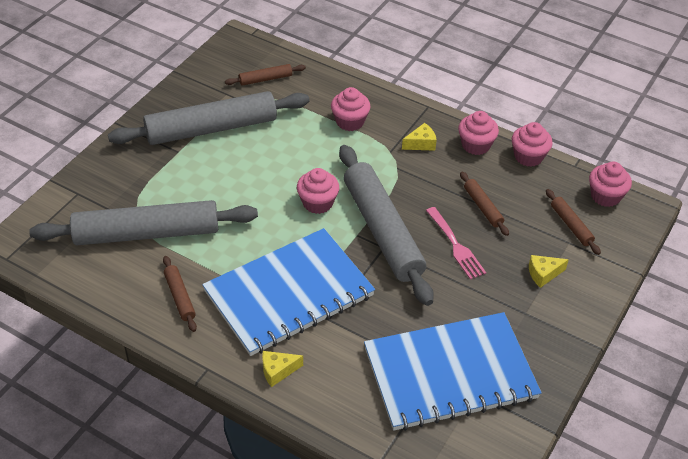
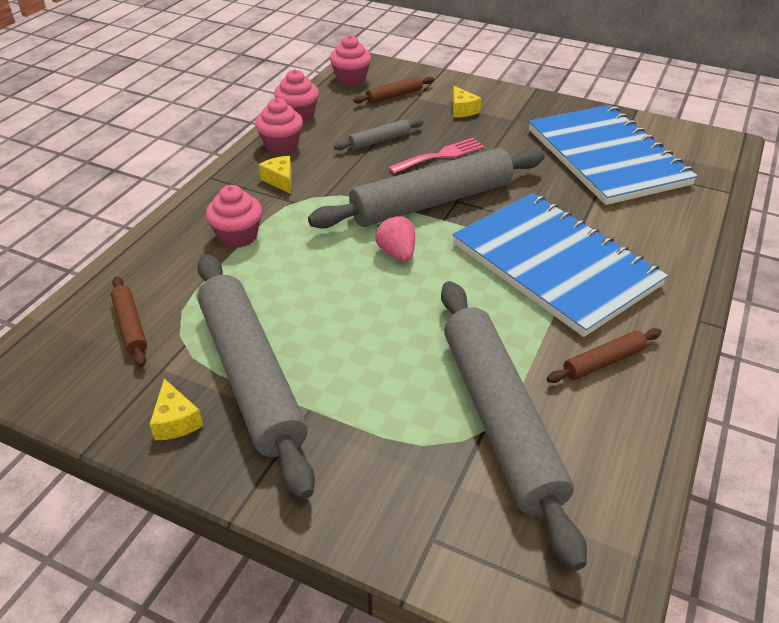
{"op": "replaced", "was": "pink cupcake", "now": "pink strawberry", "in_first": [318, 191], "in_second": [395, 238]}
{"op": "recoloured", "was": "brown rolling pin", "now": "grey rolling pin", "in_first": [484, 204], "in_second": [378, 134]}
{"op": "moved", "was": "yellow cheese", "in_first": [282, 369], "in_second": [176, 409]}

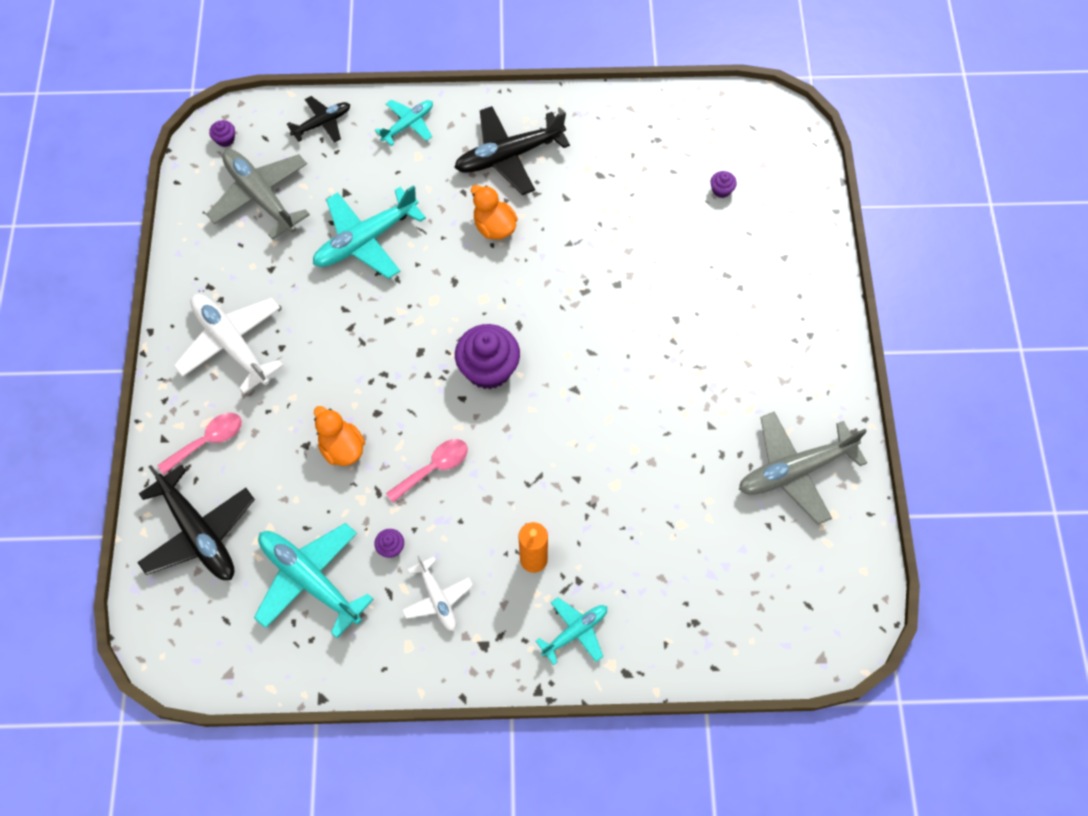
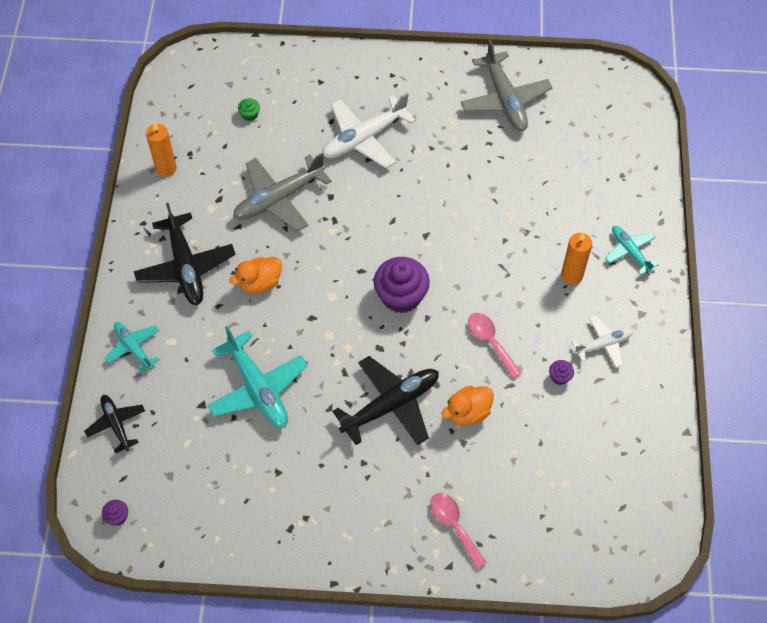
{"op": "moved", "was": "grey plane", "in_first": [258, 194], "in_second": [282, 192]}
{"op": "recoloured", "was": "purple cupcake", "now": "green cupcake", "in_first": [723, 184], "in_second": [249, 109]}
{"op": "moved", "was": "white plane", "in_first": [229, 344], "in_second": [369, 130]}
{"op": "moved", "was": "black plane", "in_first": [196, 522], "in_second": [385, 400]}
{"op": "removed", "was": "turquoise plane", "in_first": [314, 580]}
{"op": "added", "now": "orange candle", "in_second": [161, 150]}

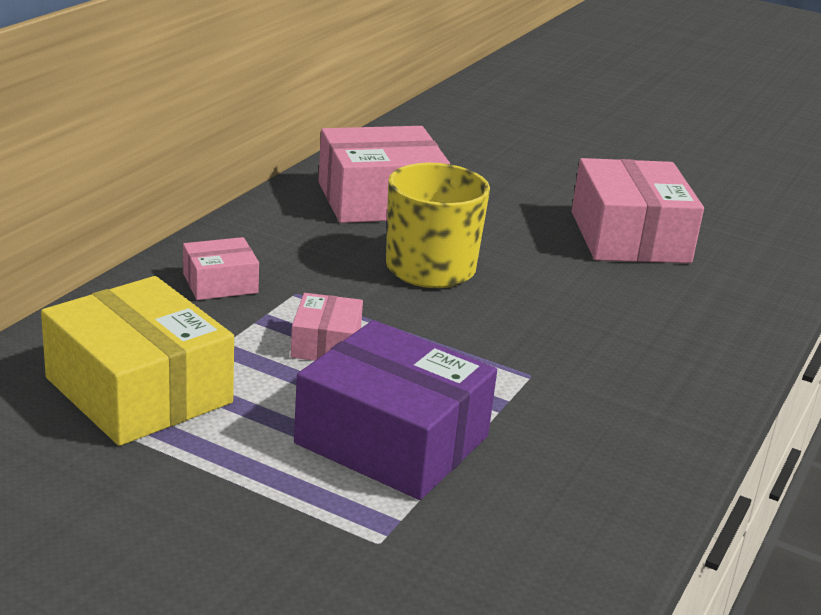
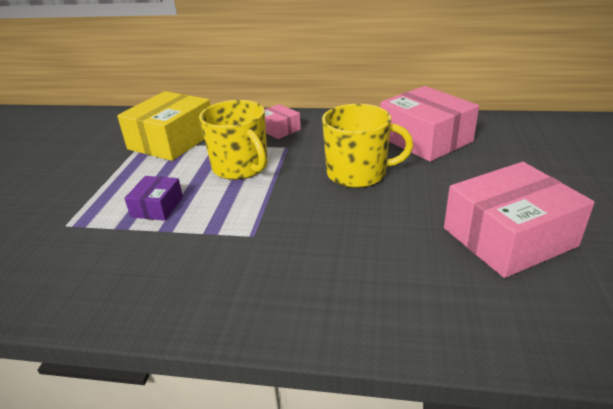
{"op": "replaced", "was": "pink box", "now": "yellow mug", "in_first": [327, 327], "in_second": [233, 140]}
{"op": "resized", "was": "purple box", "in_first": [395, 410], "in_second": [153, 198], "ratio": 0.51}

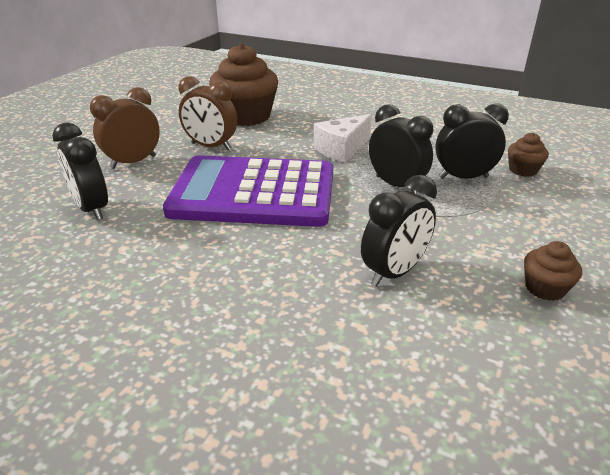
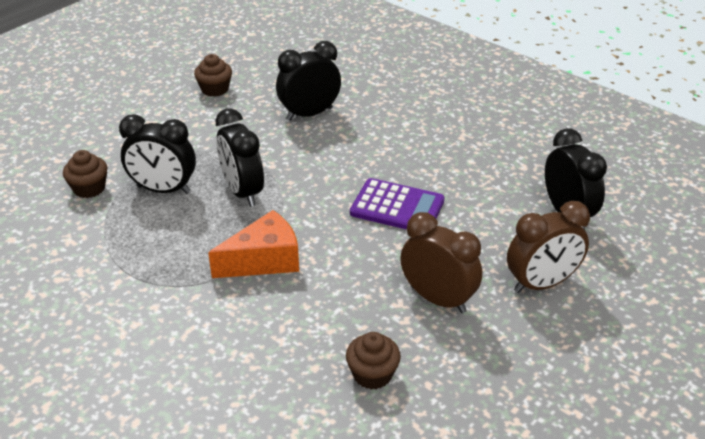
{"op": "resized", "was": "brown cupcake", "in_first": [243, 84], "in_second": [373, 361], "ratio": 0.46}
{"op": "recoloured", "was": "white cheese", "now": "orange cheese", "in_first": [343, 138], "in_second": [253, 244]}
{"op": "resized", "was": "purple calculator", "in_first": [248, 191], "in_second": [397, 204], "ratio": 0.49}

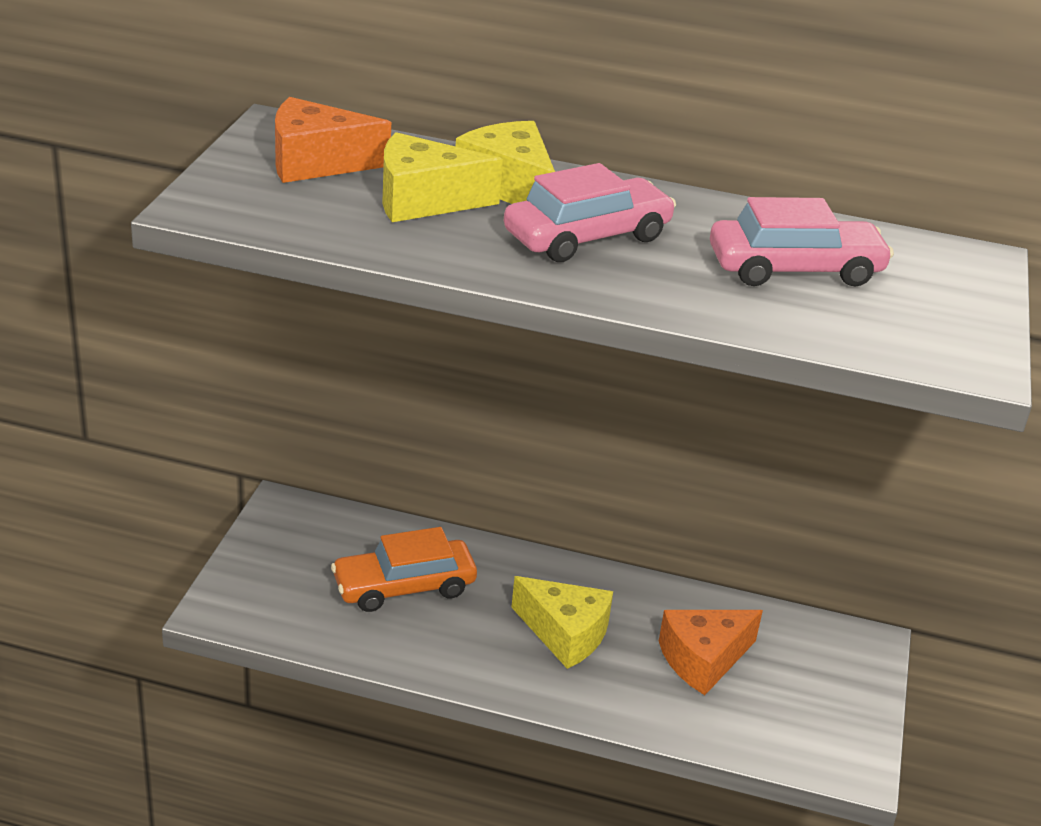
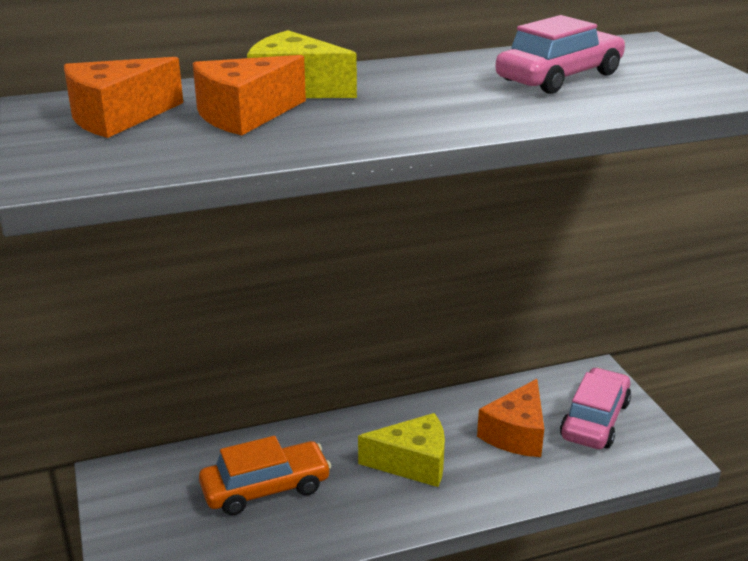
{"op": "recoloured", "was": "yellow cheese", "now": "orange cheese", "in_first": [442, 177], "in_second": [249, 95]}
{"op": "moved", "was": "pink car", "in_first": [590, 212], "in_second": [595, 408]}
{"op": "turned", "was": "orange car", "in_first": [404, 569], "in_second": [265, 475], "clockwise": -150}

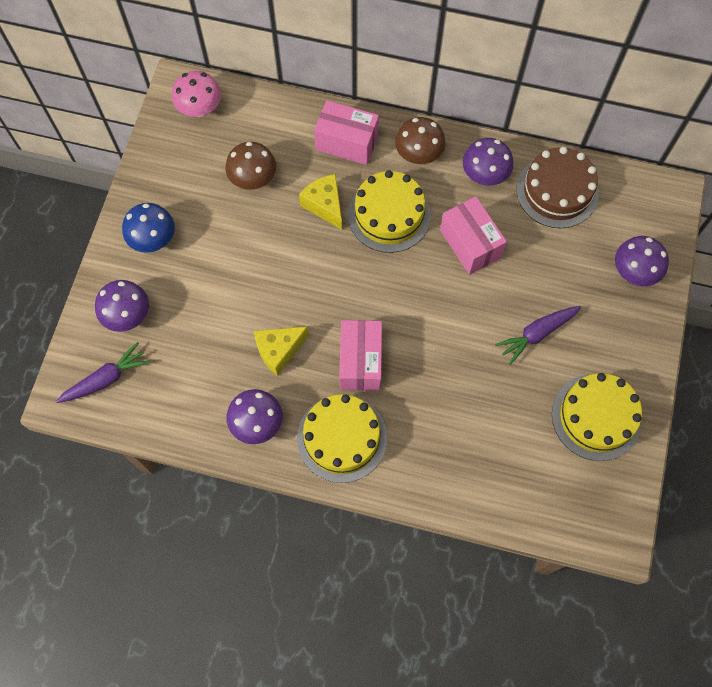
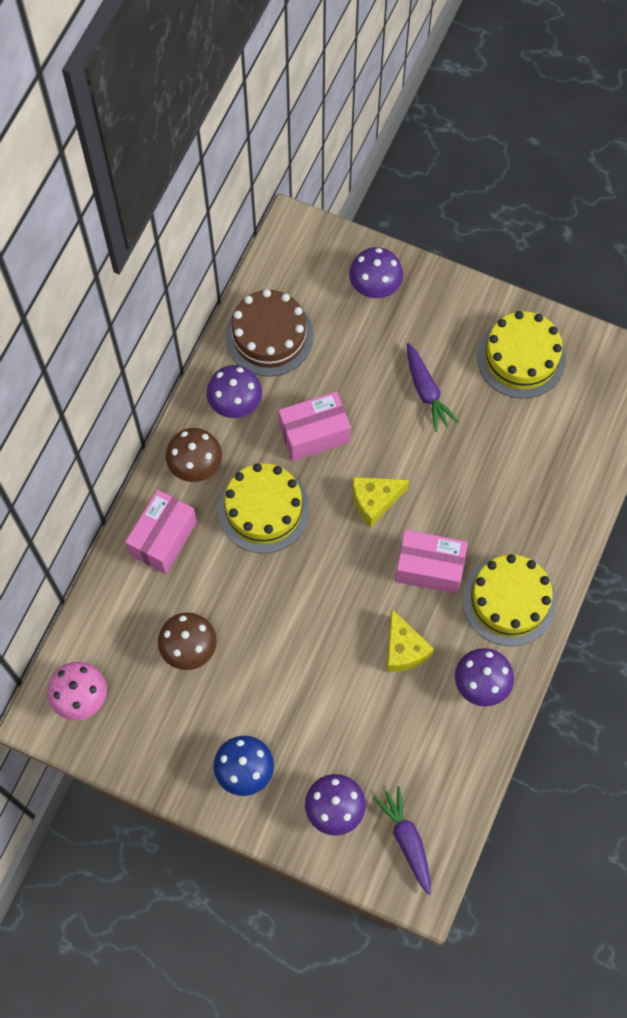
{"op": "moved", "was": "yellow cheese", "in_first": [320, 202], "in_second": [380, 502]}

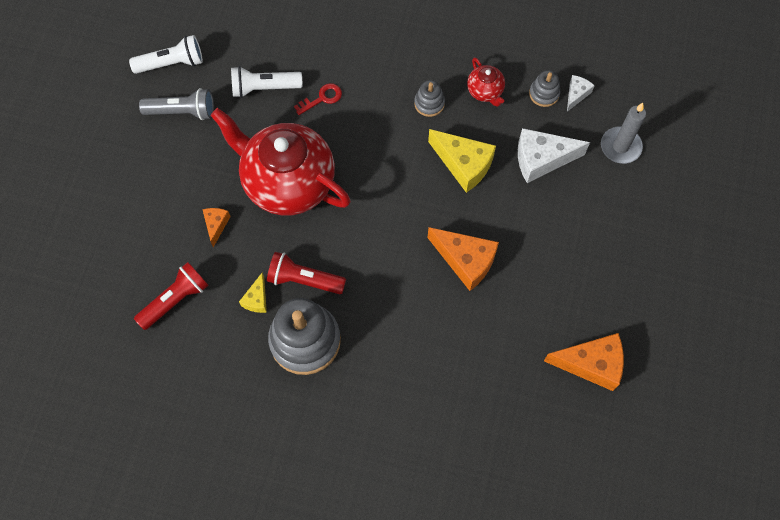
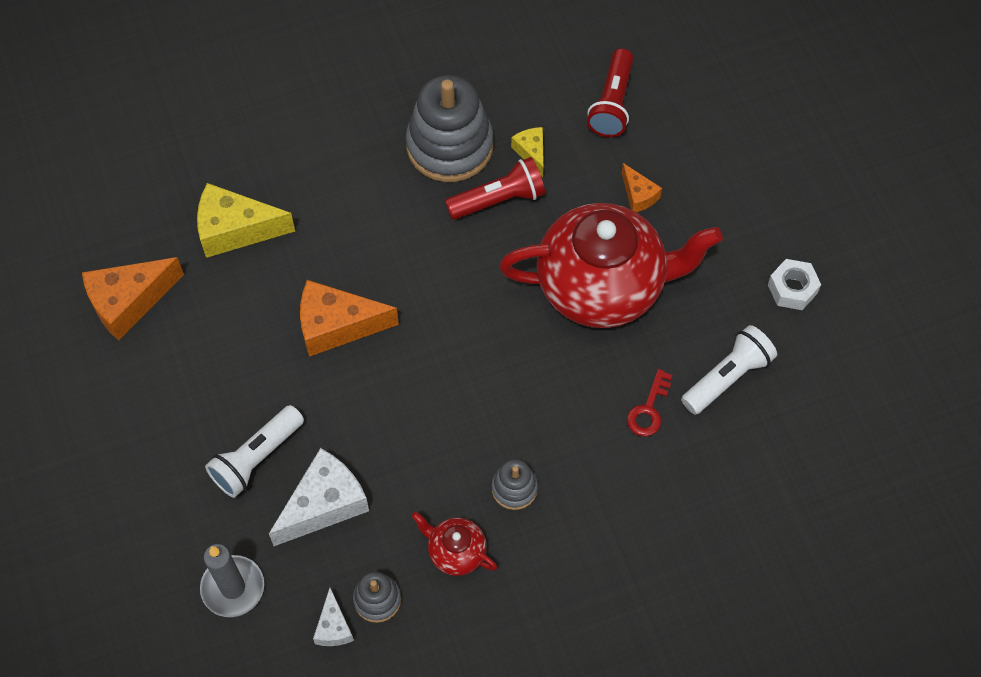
{"op": "moved", "was": "white flashlight", "in_first": [166, 54], "in_second": [254, 451]}
{"op": "replaced", "was": "grey flashlight", "now": "white nut", "in_first": [176, 104], "in_second": [794, 284]}
{"op": "moved", "was": "yellow cheese", "in_first": [462, 161], "in_second": [246, 220]}

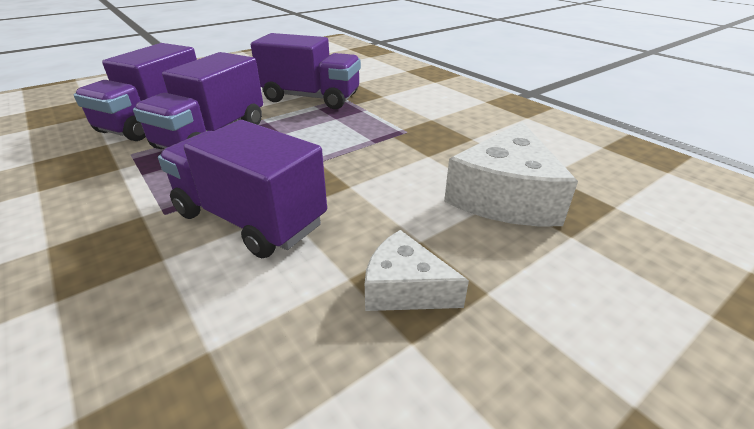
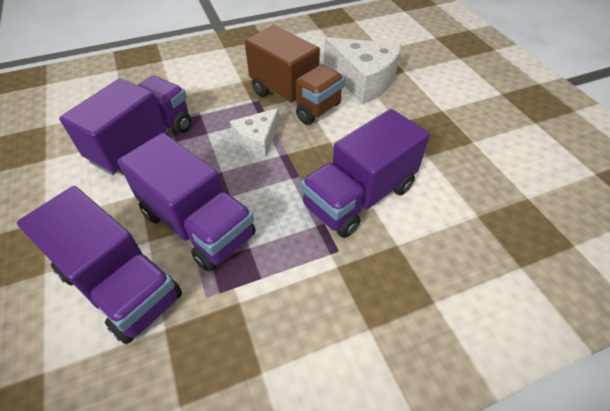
{"op": "moved", "was": "white cheese", "in_first": [417, 270], "in_second": [255, 132]}
{"op": "added", "now": "brown truck", "in_second": [295, 74]}

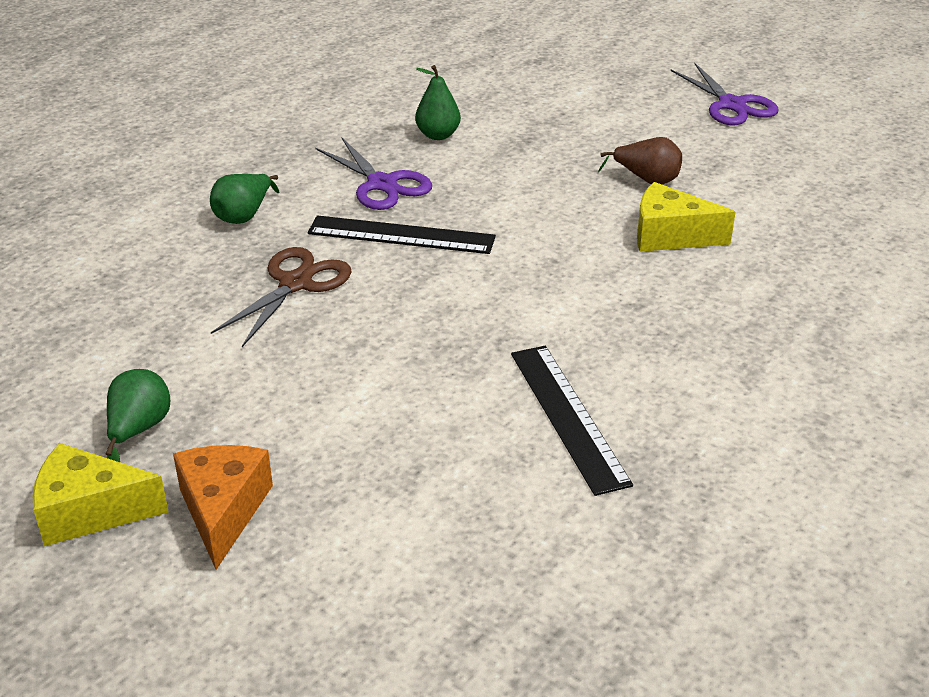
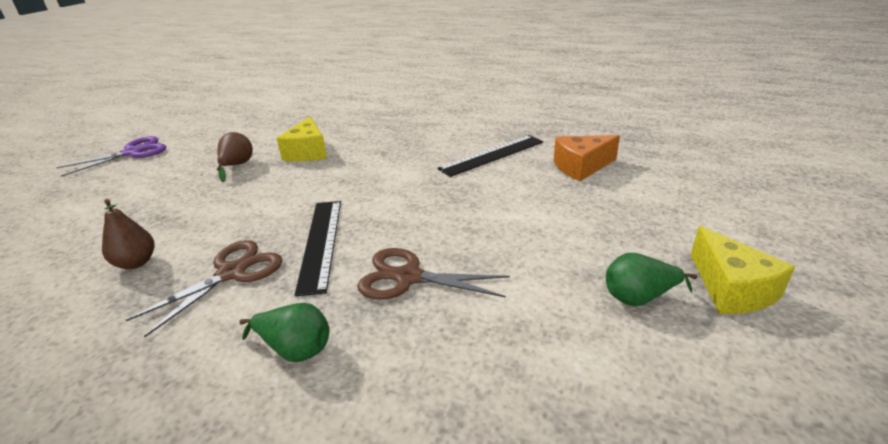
{"op": "recoloured", "was": "green pear", "now": "brown pear", "in_first": [438, 102], "in_second": [128, 234]}
{"op": "recoloured", "was": "purple scissors", "now": "brown scissors", "in_first": [373, 173], "in_second": [204, 288]}
{"op": "moved", "was": "orange cheese", "in_first": [223, 507], "in_second": [587, 158]}

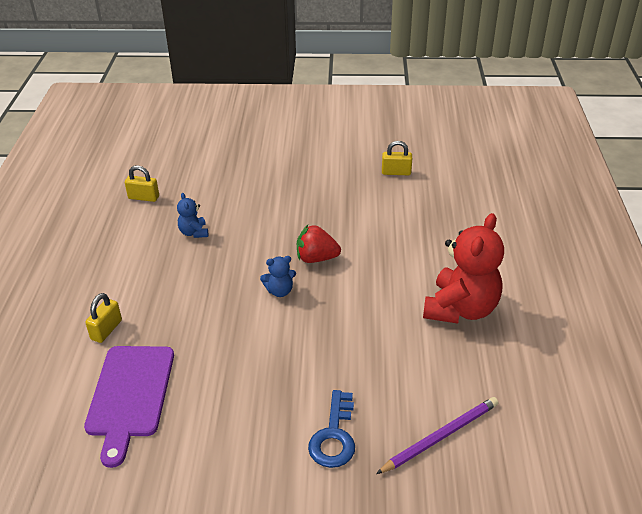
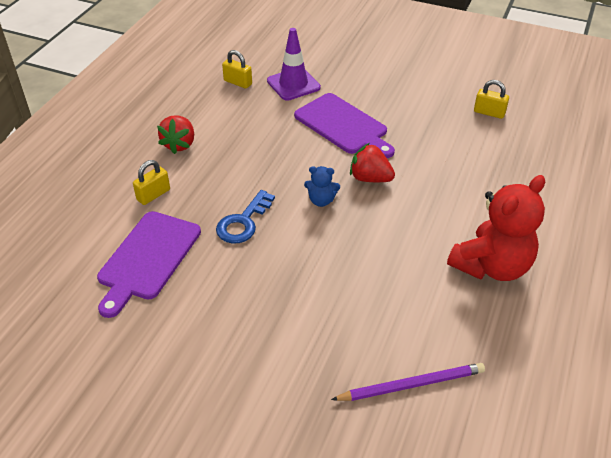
{"op": "removed", "was": "blue teddy bear", "in_first": [192, 215]}
{"op": "moved", "was": "blue key", "in_first": [331, 429], "in_second": [245, 217]}
{"op": "added", "now": "purple traffic cone", "in_second": [294, 64]}
{"op": "added", "now": "purple cutting board", "in_second": [344, 125]}
{"op": "added", "now": "red strawberry", "in_second": [175, 134]}

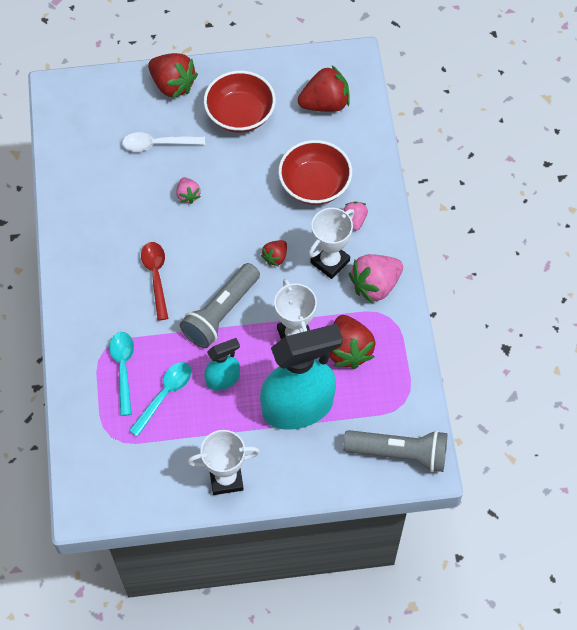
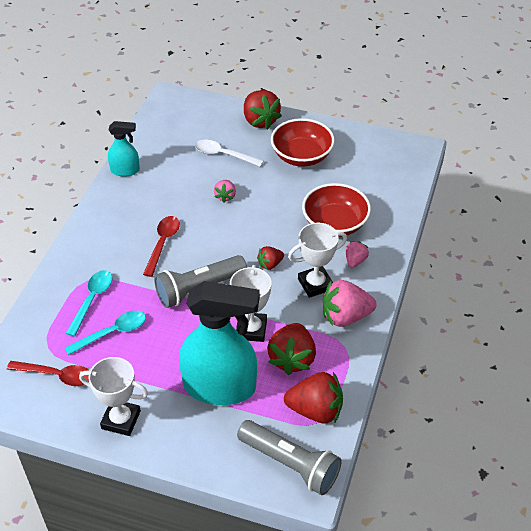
{"op": "moved", "was": "red strawberry", "in_first": [324, 89], "in_second": [313, 398]}
{"op": "moved", "was": "turquoise spray bottle", "in_first": [222, 364], "in_second": [124, 149]}
{"op": "added", "now": "red spoon", "in_second": [48, 373]}

